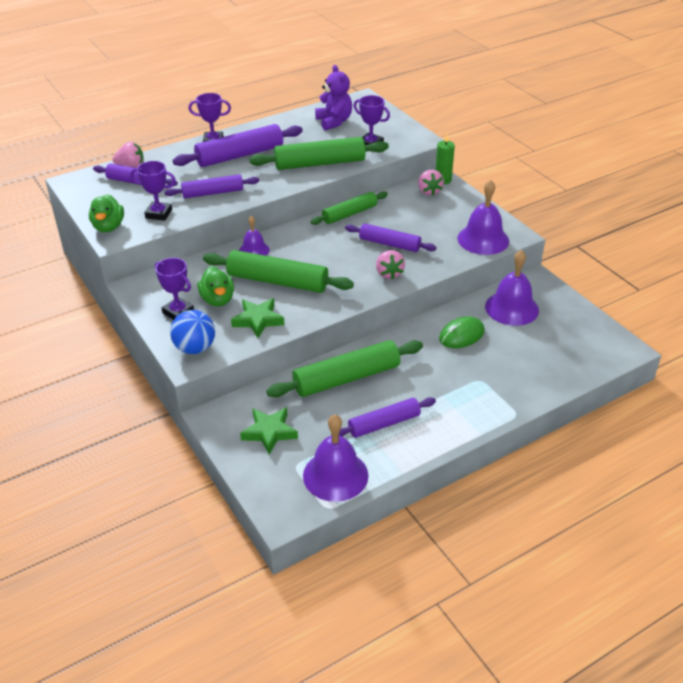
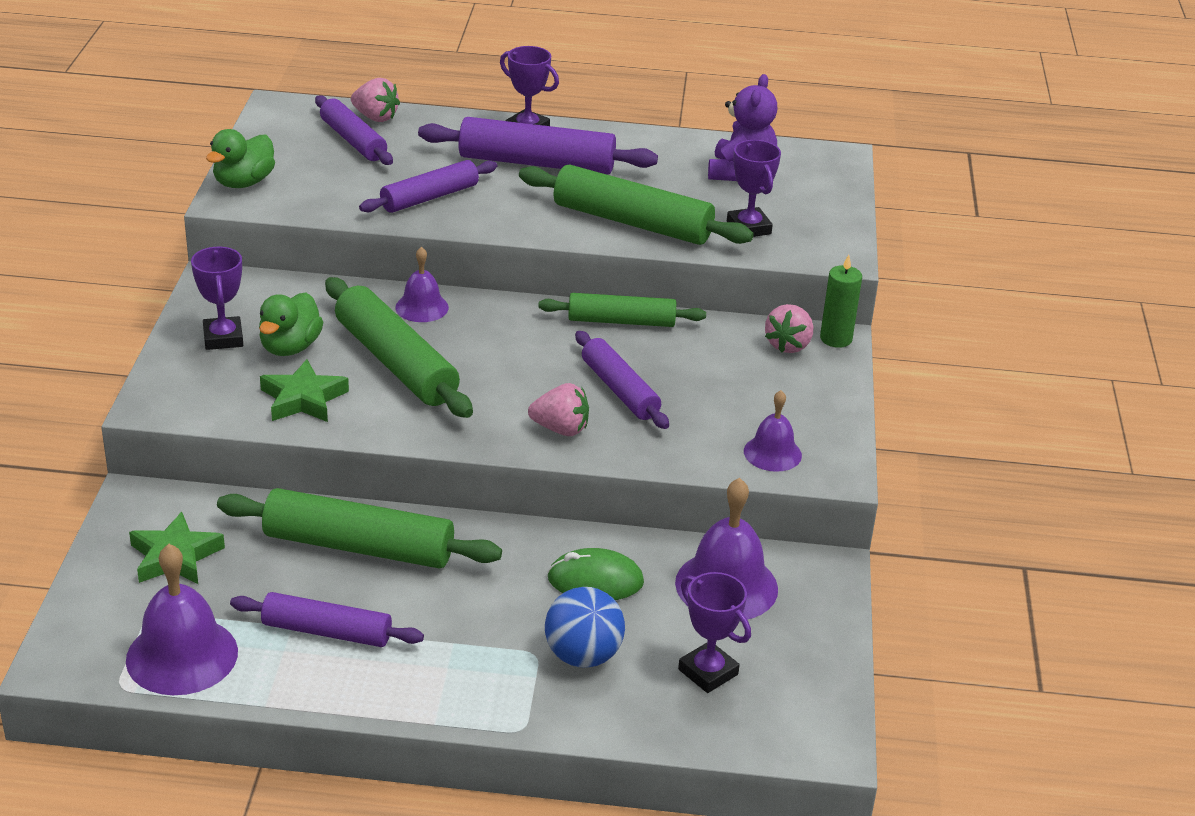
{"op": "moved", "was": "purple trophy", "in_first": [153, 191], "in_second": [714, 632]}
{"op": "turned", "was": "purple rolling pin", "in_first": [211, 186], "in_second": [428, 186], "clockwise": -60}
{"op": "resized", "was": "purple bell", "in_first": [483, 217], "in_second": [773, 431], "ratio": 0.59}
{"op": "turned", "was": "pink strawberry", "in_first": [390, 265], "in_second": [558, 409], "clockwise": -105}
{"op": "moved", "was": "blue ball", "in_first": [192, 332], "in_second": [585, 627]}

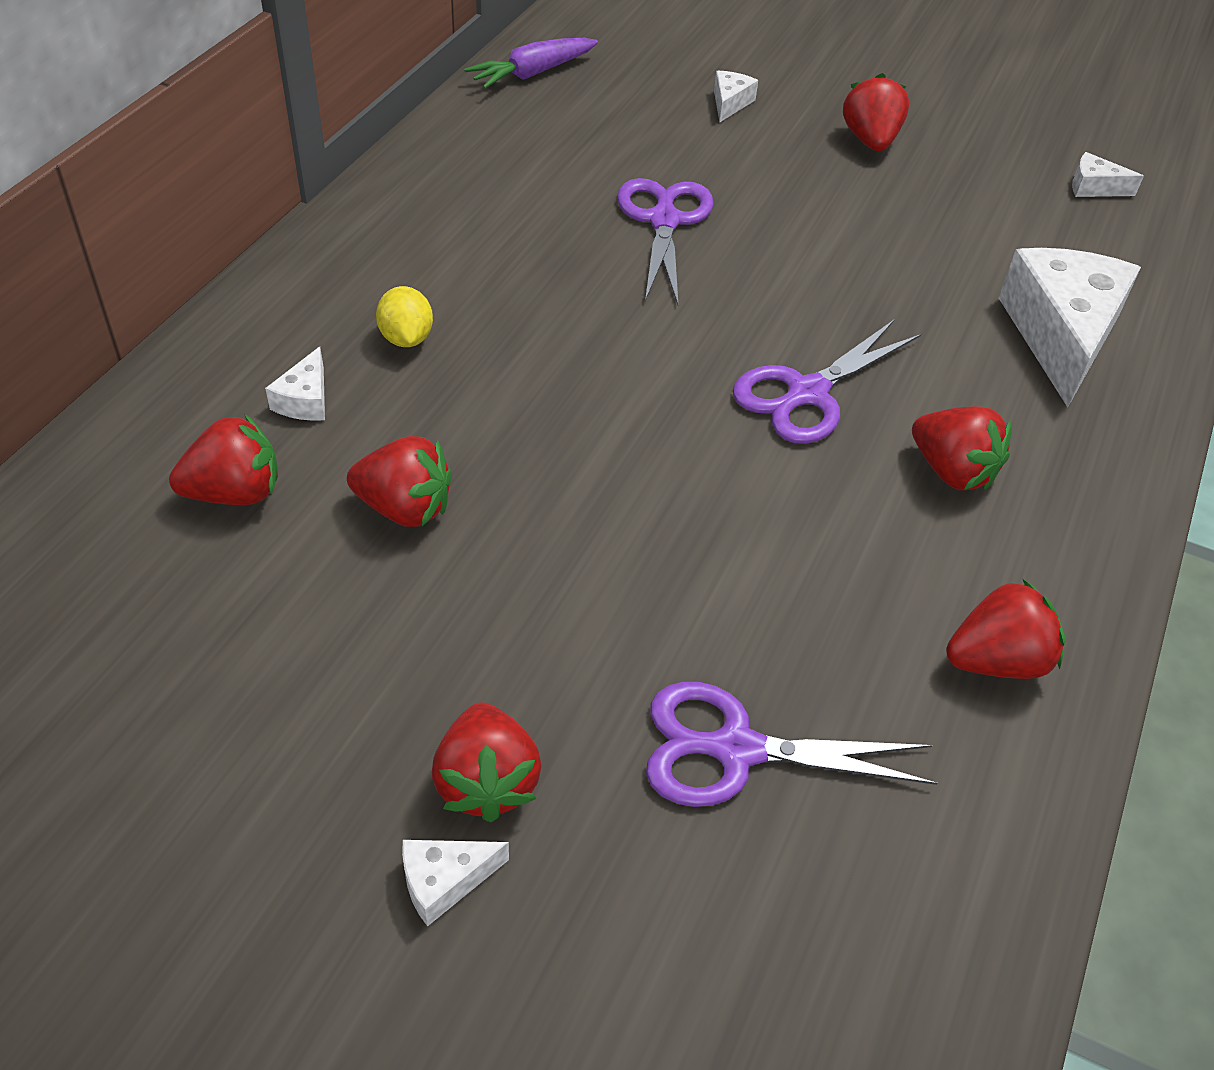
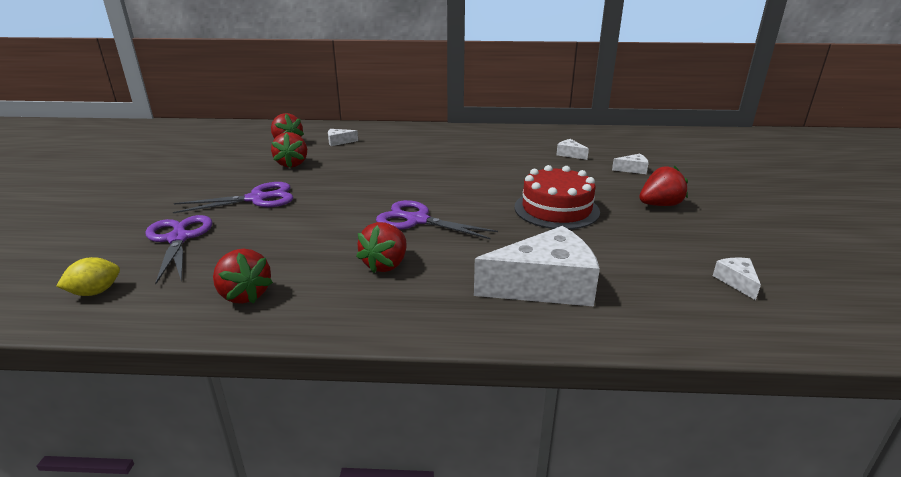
{"op": "removed", "was": "purple carrot", "in_first": [531, 63]}
{"op": "moved", "was": "purple scissors", "in_first": [665, 241], "in_second": [233, 197]}
{"op": "moved", "was": "yellow lemon", "in_first": [404, 316], "in_second": [88, 276]}
{"op": "removed", "was": "red strawberry", "in_first": [487, 762]}
{"op": "moved", "was": "white cheese", "in_first": [455, 883], "in_second": [572, 149]}
{"op": "added", "now": "red cake", "in_second": [557, 197]}

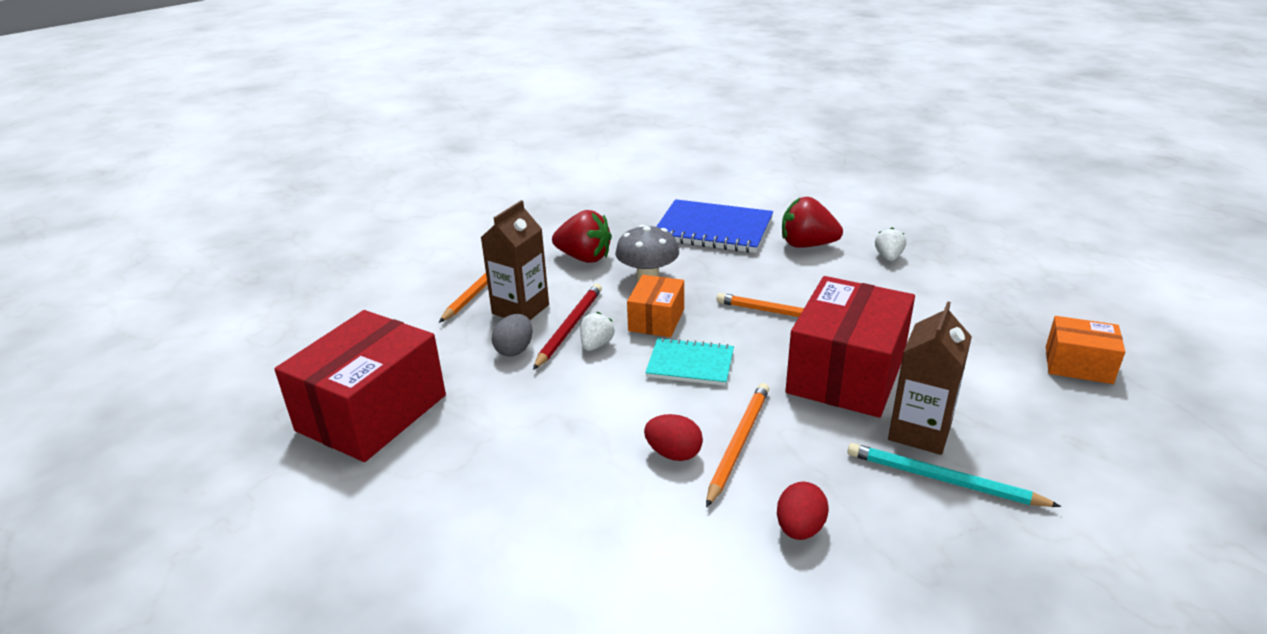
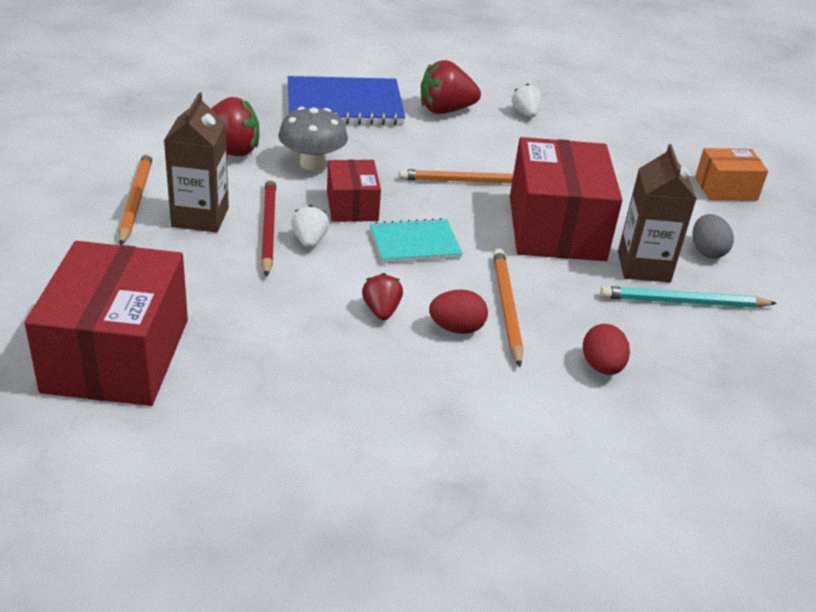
{"op": "recoloured", "was": "orange box", "now": "red box", "in_first": [655, 306], "in_second": [354, 191]}
{"op": "moved", "was": "grey egg", "in_first": [512, 335], "in_second": [713, 236]}
{"op": "added", "now": "red strawberry", "in_second": [382, 296]}

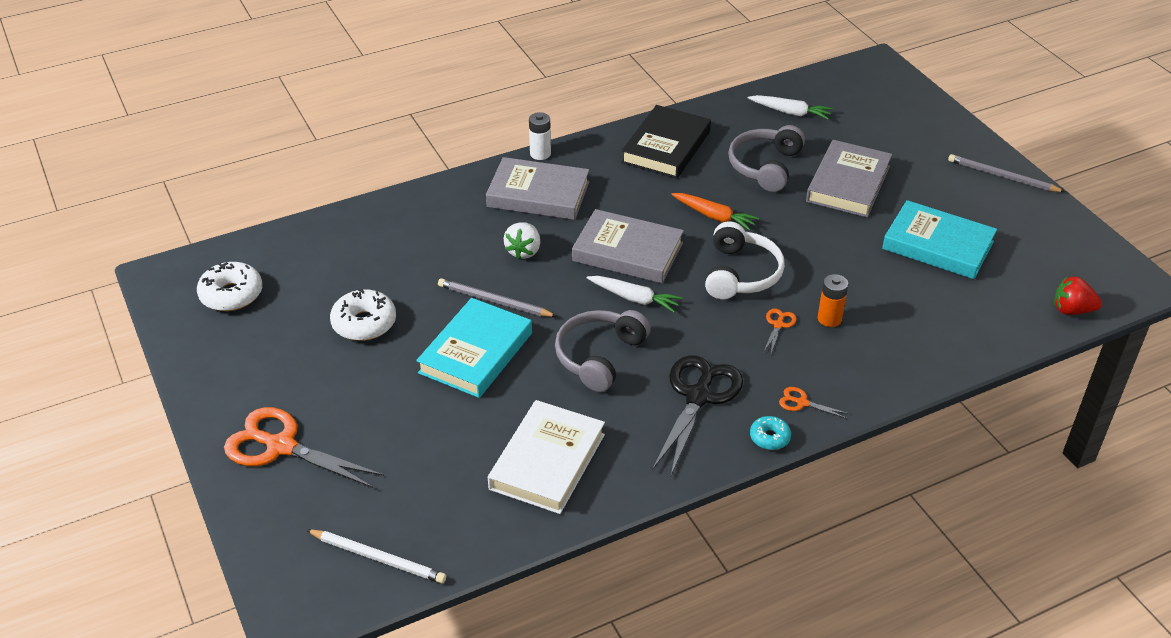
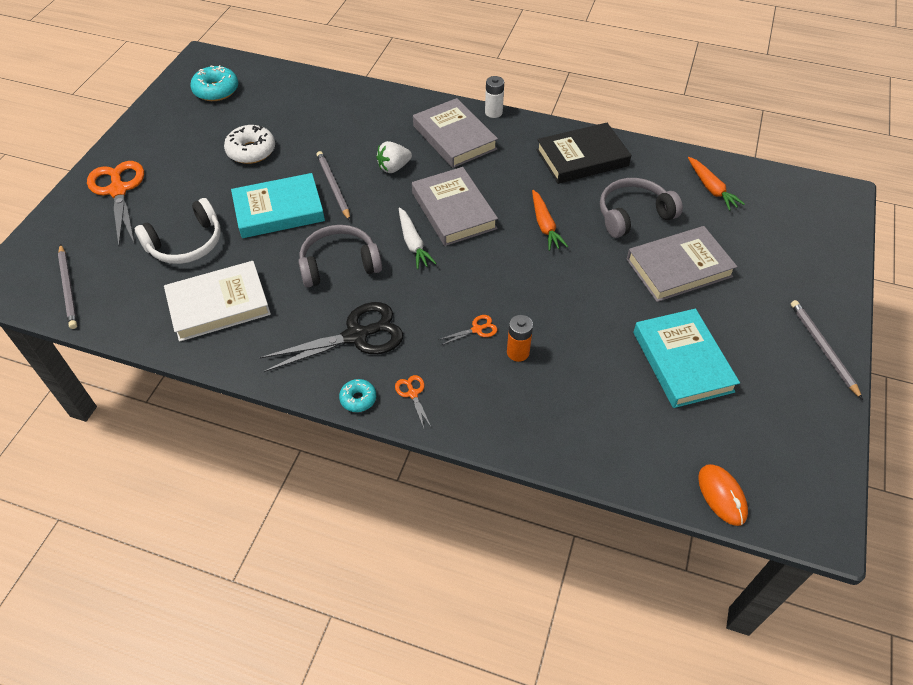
{"op": "recoloured", "was": "white carrot", "now": "orange carrot", "in_first": [790, 107], "in_second": [716, 184]}
{"op": "moved", "was": "white headphones", "in_first": [745, 260], "in_second": [178, 231]}
{"op": "recoloured", "was": "white donut", "now": "turquoise donut", "in_first": [229, 286], "in_second": [214, 83]}
{"op": "replaced", "was": "red strawberry", "now": "orange mouse", "in_first": [1078, 296], "in_second": [723, 495]}
{"op": "recoloured", "was": "white pencil", "now": "grey pencil", "in_first": [376, 556], "in_second": [67, 286]}

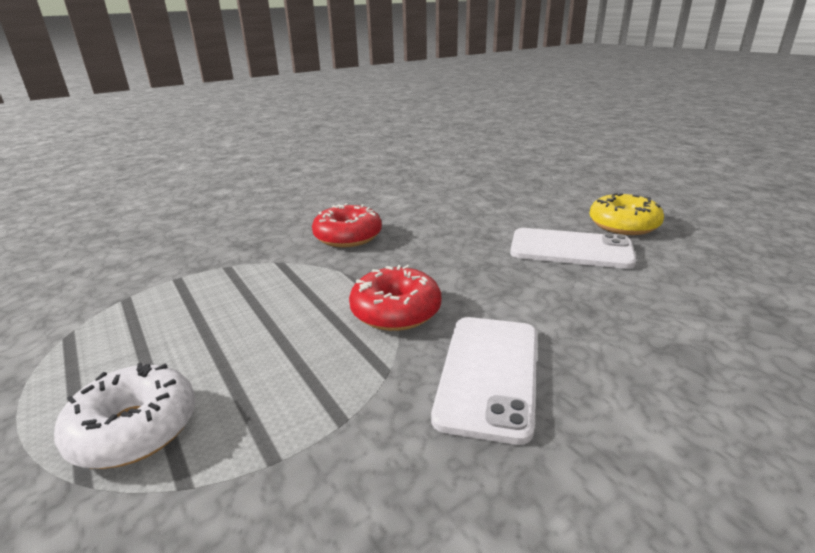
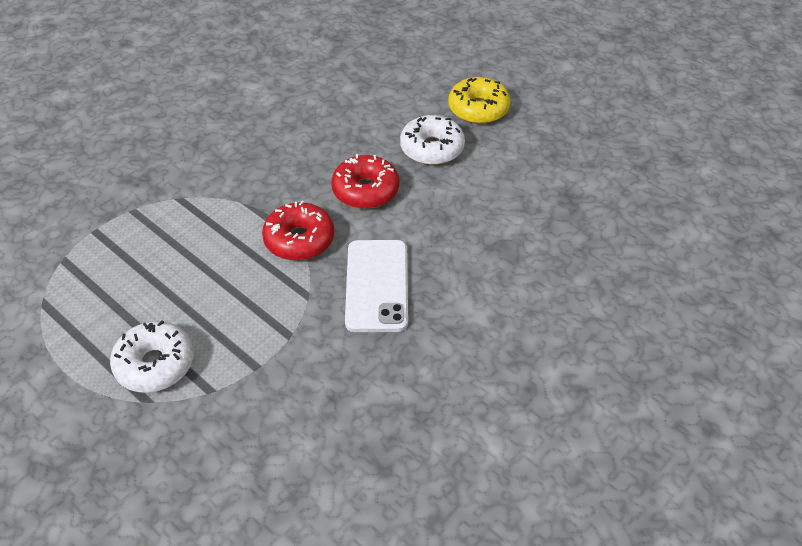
{"op": "moved", "was": "red donut", "in_first": [347, 225], "in_second": [365, 181]}
{"op": "replaced", "was": "white phone", "now": "white donut", "in_first": [573, 248], "in_second": [432, 140]}

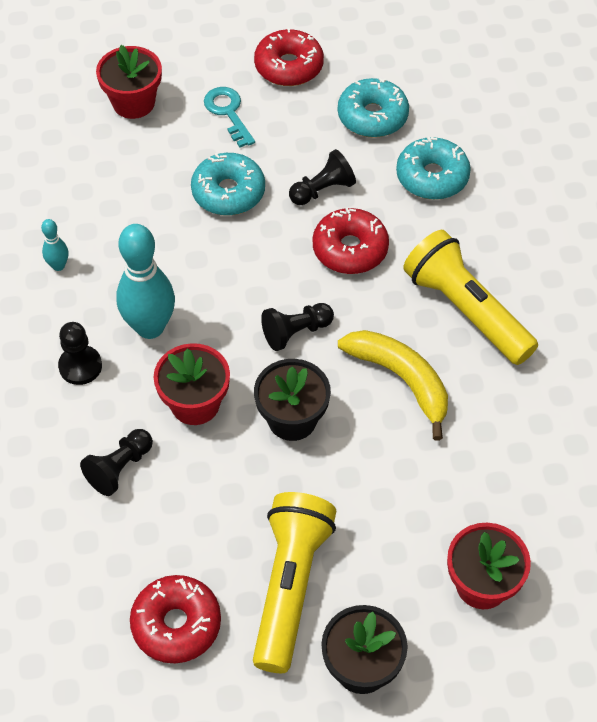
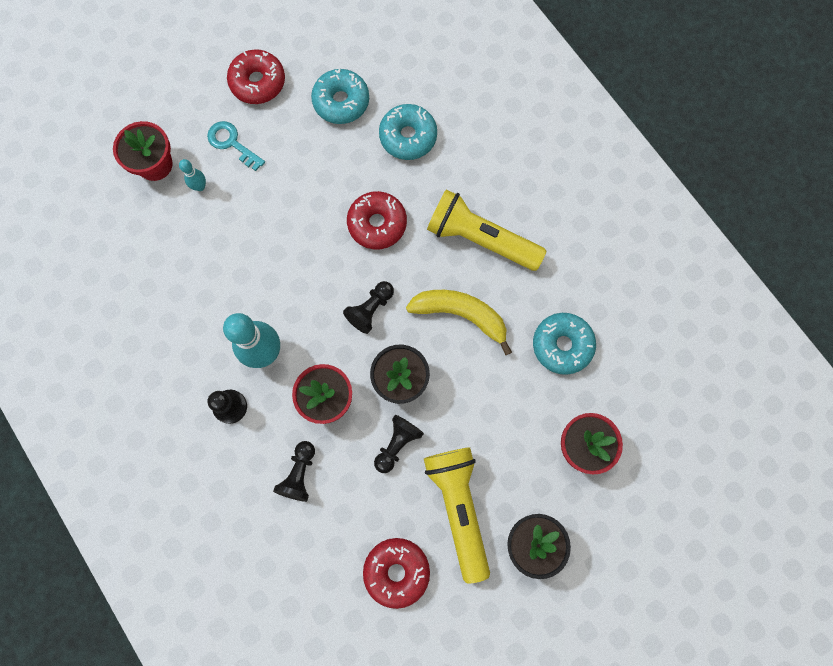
{"op": "moved", "was": "black pawn", "in_first": [322, 177], "in_second": [399, 444]}
{"op": "moved", "was": "turquoise donut", "in_first": [228, 184], "in_second": [564, 344]}
{"op": "moved", "was": "turquoise bowling pin", "in_first": [55, 245], "in_second": [192, 175]}

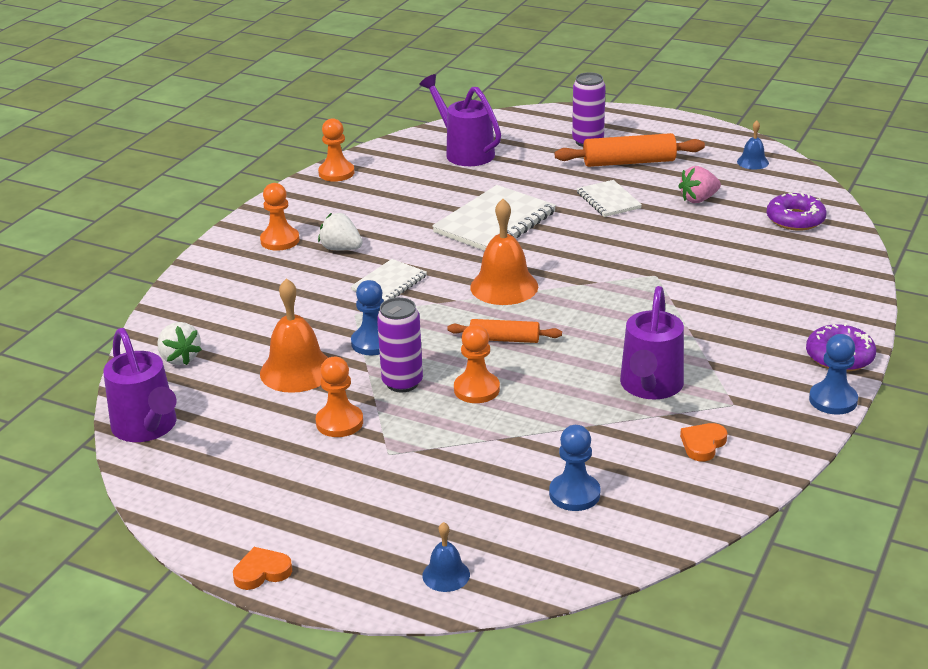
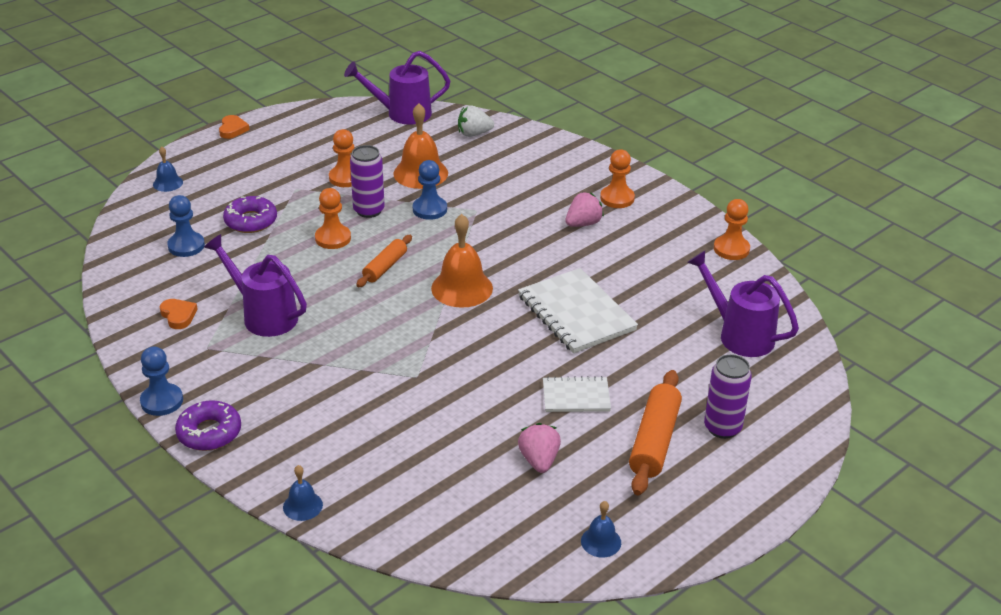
{"op": "turned", "was": "purple watering can", "in_first": [460, 120], "in_second": [743, 304], "clockwise": -120}
{"op": "moved", "was": "purple donut", "in_first": [796, 211], "in_second": [250, 214]}
{"op": "recoloured", "was": "white strawberry", "now": "pink strawberry", "in_first": [340, 231], "in_second": [584, 209]}
{"op": "removed", "was": "white notebook", "in_first": [389, 280]}
{"op": "added", "now": "blue bell", "in_second": [303, 493]}

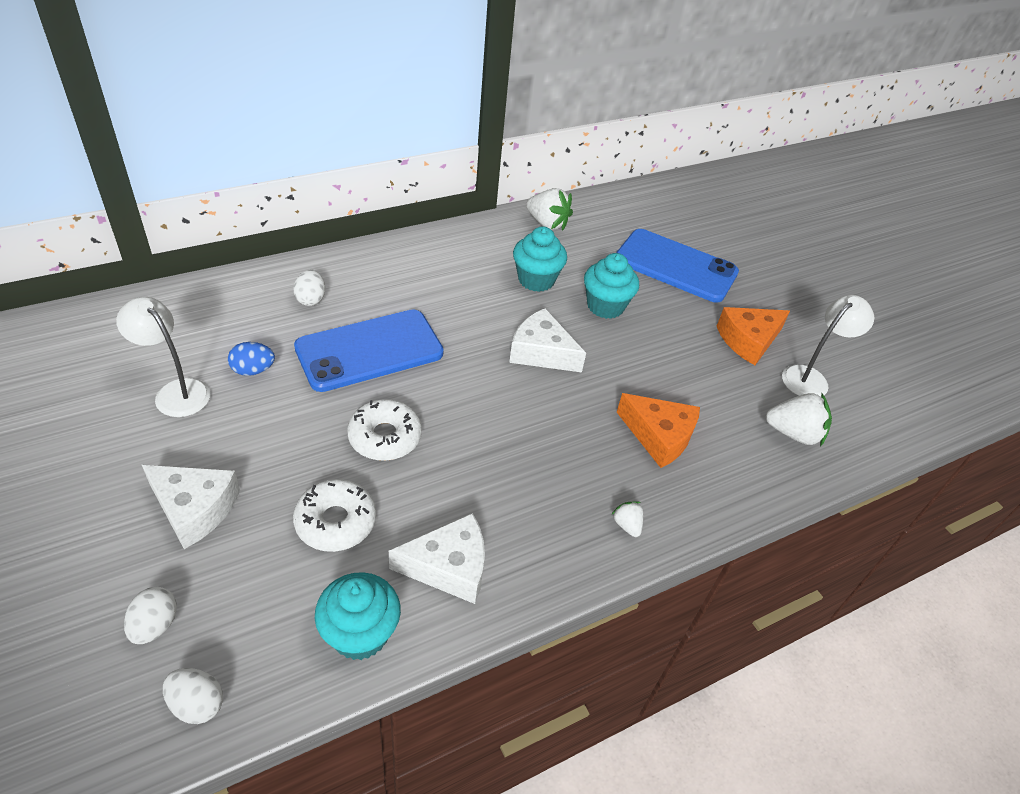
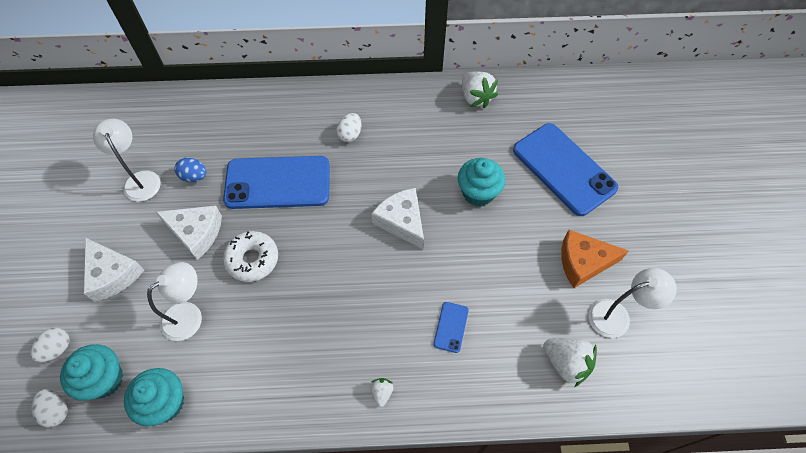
{"op": "moved", "was": "turquoise cupcake", "in_first": [540, 259], "in_second": [91, 372]}
{"op": "moved", "was": "white egg", "in_first": [309, 288], "in_second": [349, 127]}
{"op": "replaced", "was": "orange cheese", "now": "blue phone", "in_first": [658, 430], "in_second": [451, 327]}
{"op": "replaced", "was": "white donut", "now": "white lamp", "in_first": [334, 515], "in_second": [174, 301]}
{"op": "moved", "was": "white cheese", "in_first": [437, 558], "in_second": [189, 232]}

